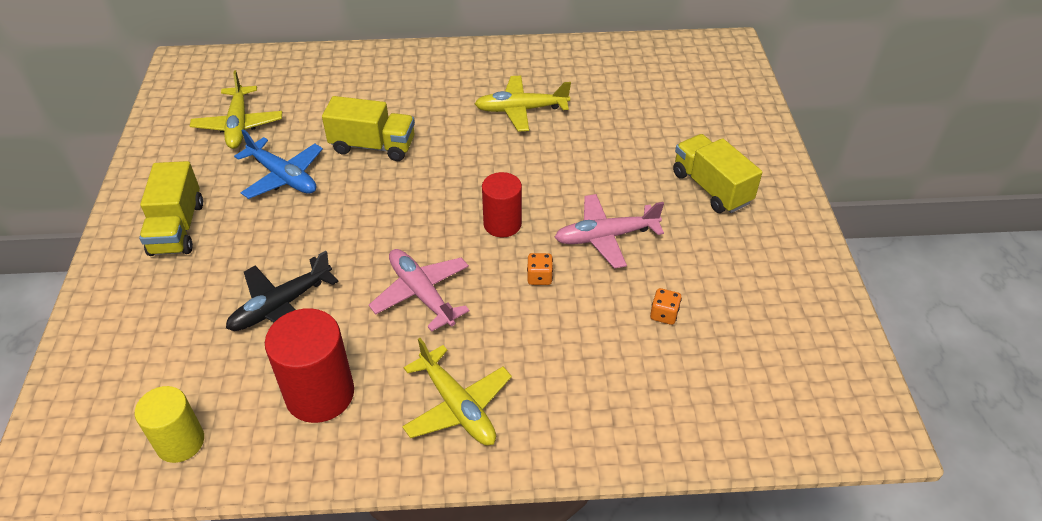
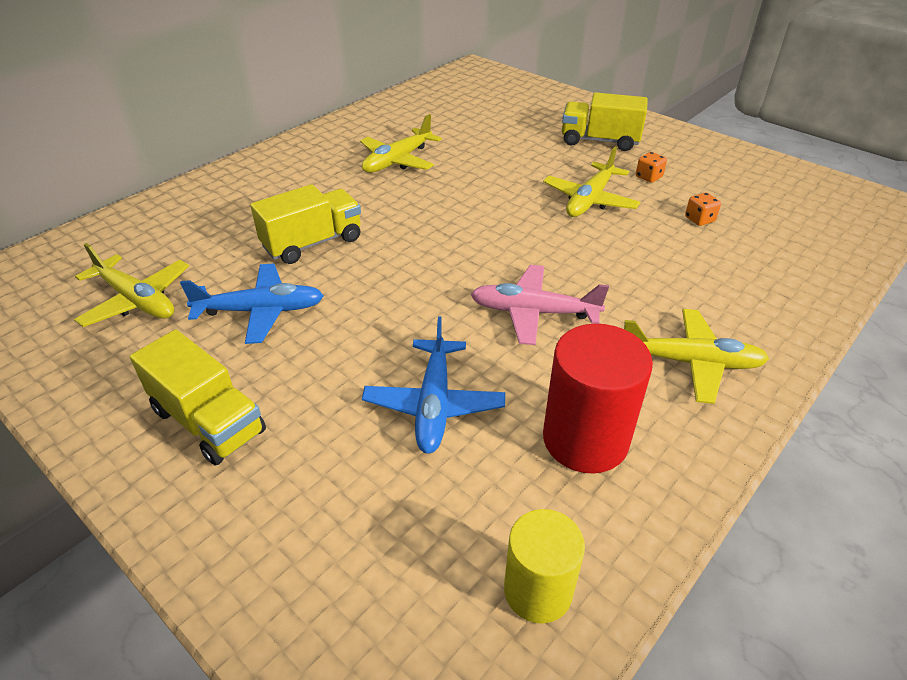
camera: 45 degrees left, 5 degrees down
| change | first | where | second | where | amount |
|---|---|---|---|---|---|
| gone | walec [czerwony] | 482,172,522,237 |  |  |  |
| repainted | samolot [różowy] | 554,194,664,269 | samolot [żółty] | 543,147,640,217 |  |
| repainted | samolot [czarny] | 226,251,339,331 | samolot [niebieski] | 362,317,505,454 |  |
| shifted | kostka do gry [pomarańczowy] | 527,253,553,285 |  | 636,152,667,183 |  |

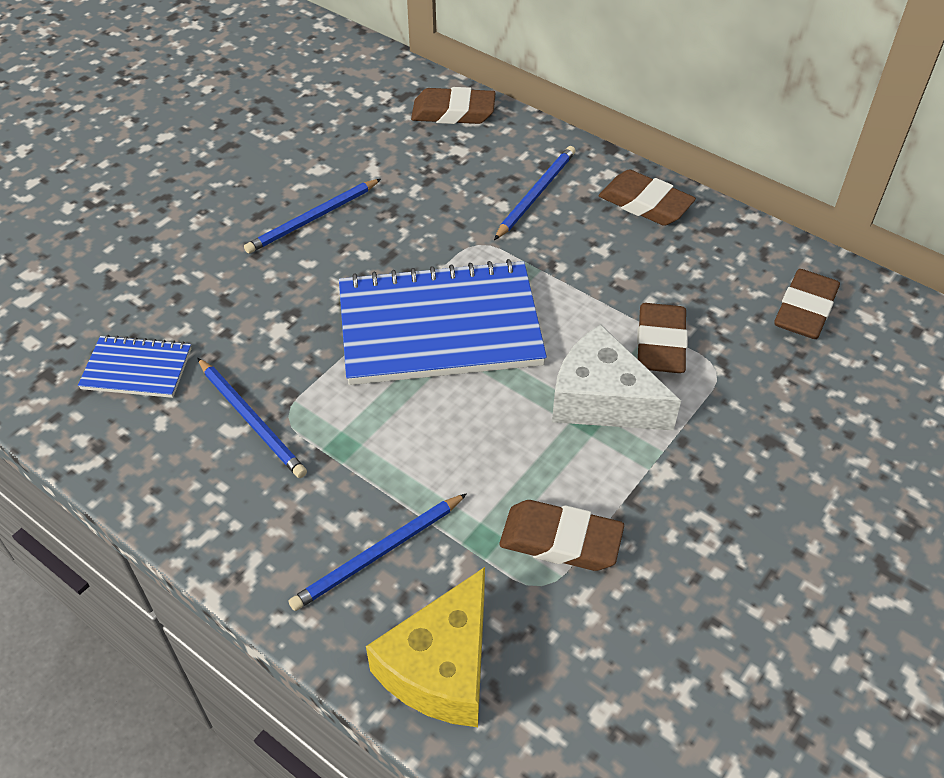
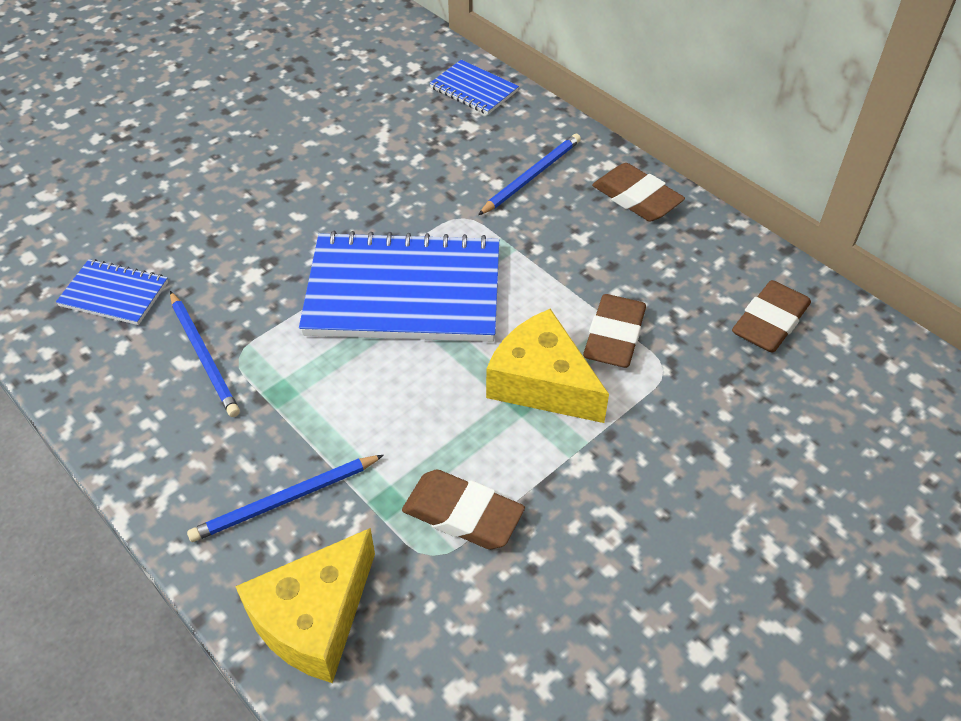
camera: 10 degrees right, 0 degrees up
| change | first | where | second | where | amount |
|---|---|---|---|---|---|
| swapped | gumka do mazania [brązowy] | 411,87,496,124 | zeszyt [niebieski] | 430,60,519,115 |  |
| gone | ołówek [niebieski] | 244,179,381,254 |  |  |  |
| repainted | ser [biały] | 552,324,681,431 | ser [żółty] | 486,309,609,423 |  |

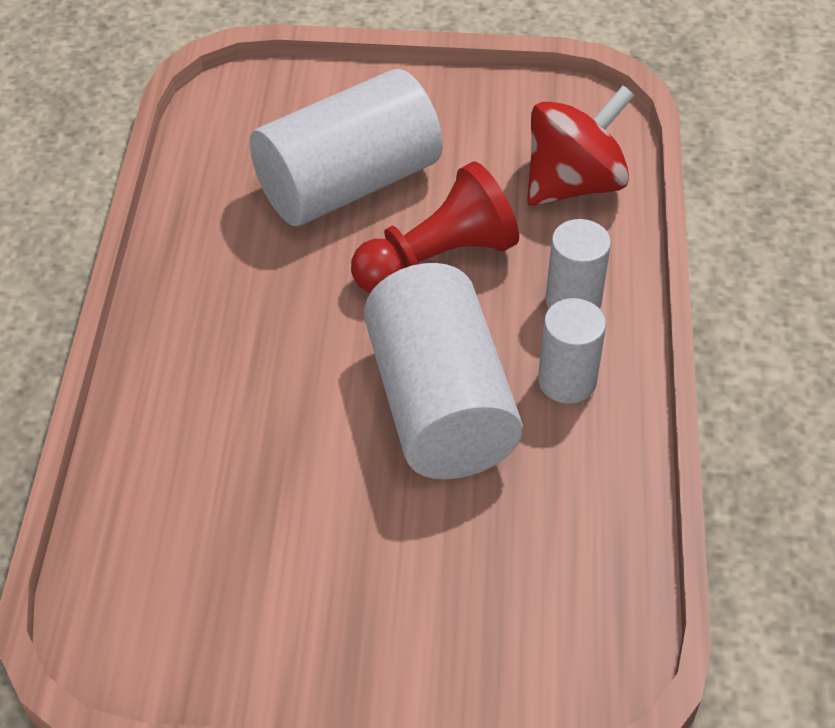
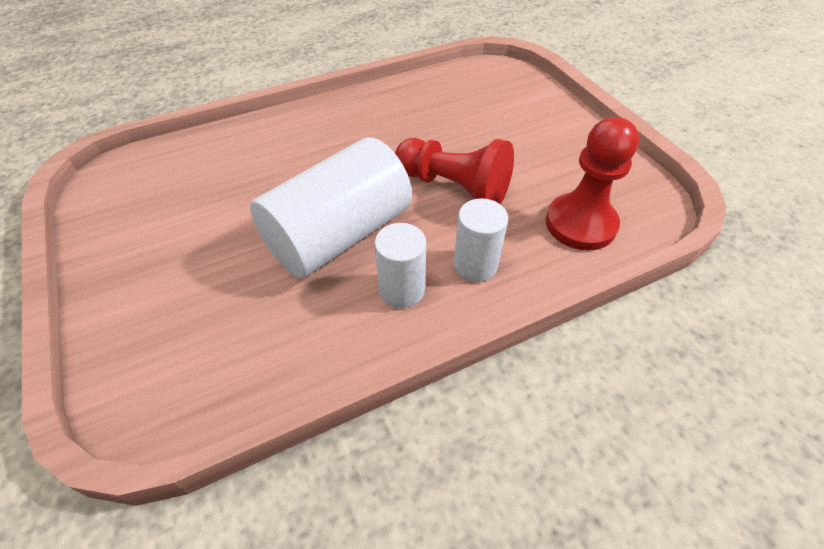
camera: 60 degrees right, 0 degrees up
| change | first | where | second | where | amount |
|---|---|---|---|---|---|
| gone | walec [biały] | 250,69,443,226 |  |  |  |
| swapped | bączek [czerwony] | 527,85,635,206 | pionek [czerwony] | 546,117,639,251 |  |

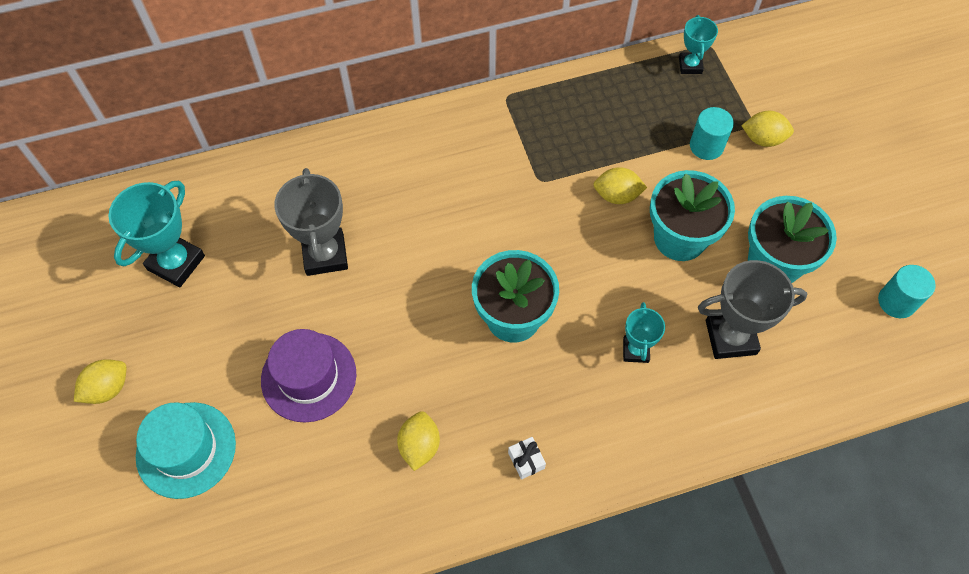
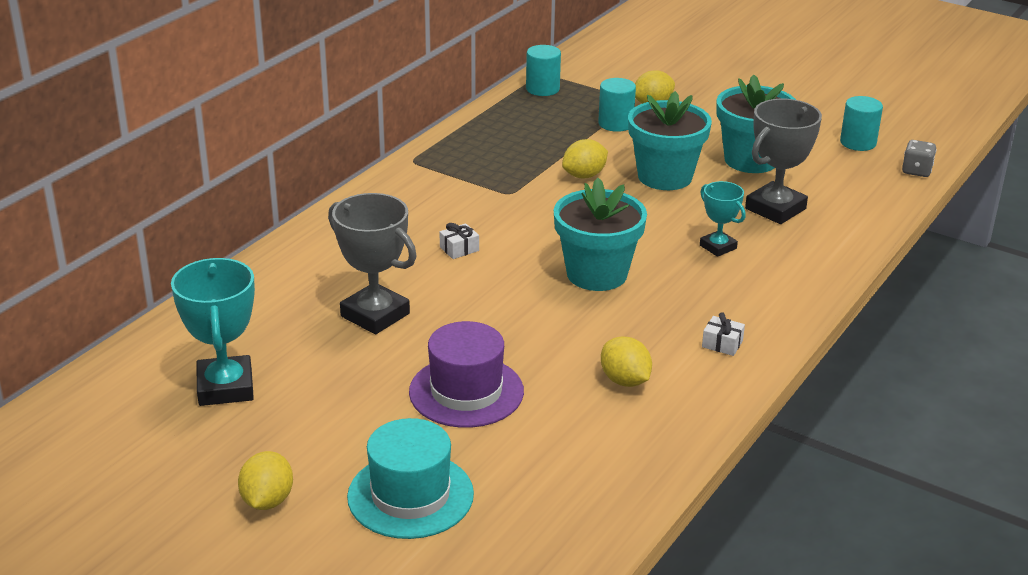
camera: 40 degrees left, 30 degrees down
| change | first | where | second | where | amount |
|---|---|---|---|---|---|
| swapped | puchar [turkusowy] | 679,15,718,74 | walec [turkusowy] | 526,45,561,96 |  |
| new |  |  | kostka do gry [szary] | 902,140,937,177 |  |
| new |  |  | prezent [biały] | 440,223,479,259 |  |

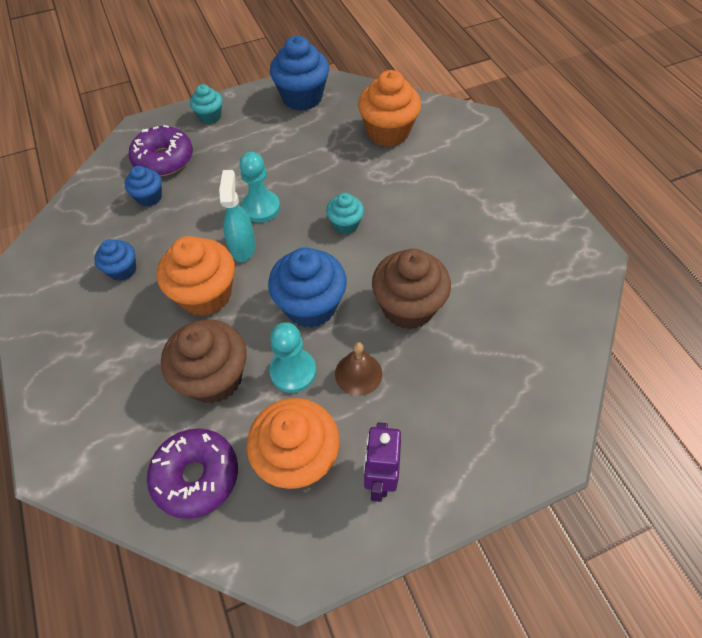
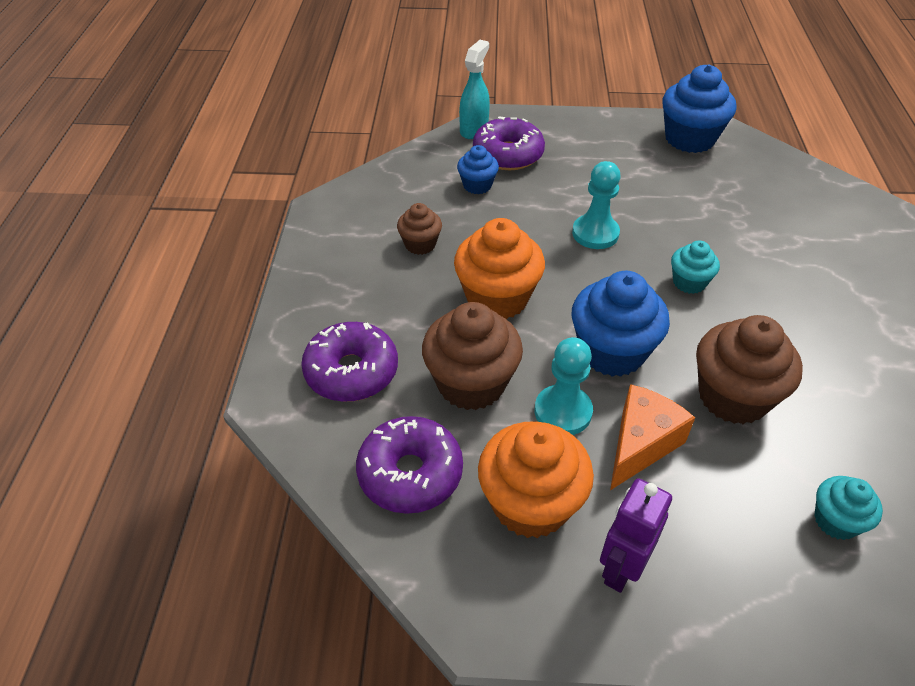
camera: 25 degrees right, 10 degrees down
| change | first | where | second | where | amount |
|---|---|---|---|---|---|
| gone | muffinka [pomarańczowy] | 358,70,421,147 |  |  |  |
| shifted | muffinka [turkusowy] | 190,84,222,124 |  | 814,476,883,540 |  |
| shifted | spryskiwacz [turkusowy] | 219,170,256,262 |  | 459,40,490,139 |  |
| repainted | muffinka [niebieski] | 94,239,136,281 | muffinka [brązowy] | 397,203,442,255 |  |
| swapped | dzwonek [brązowy] | 335,342,382,396 | ser [pomarańczowy] | 610,384,695,490 |  |
| new |  |  | donut [fioletowy] | 301,322,398,402 |  |

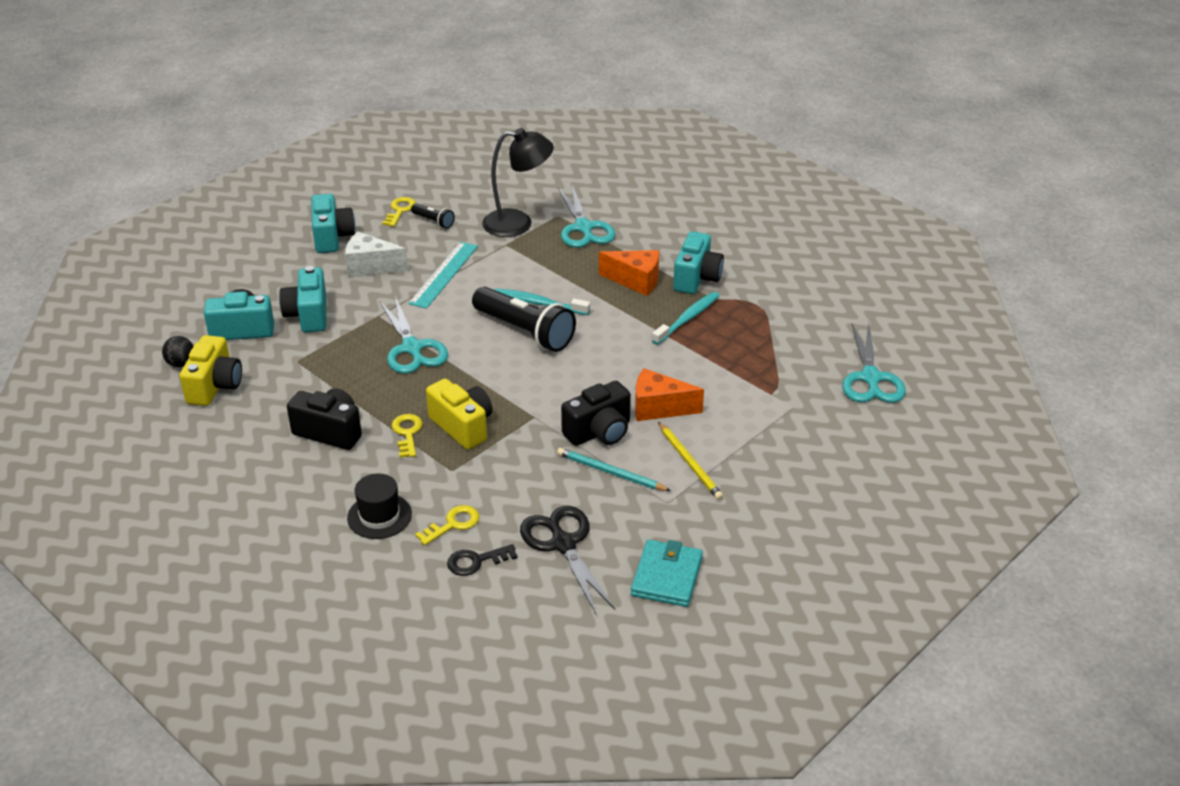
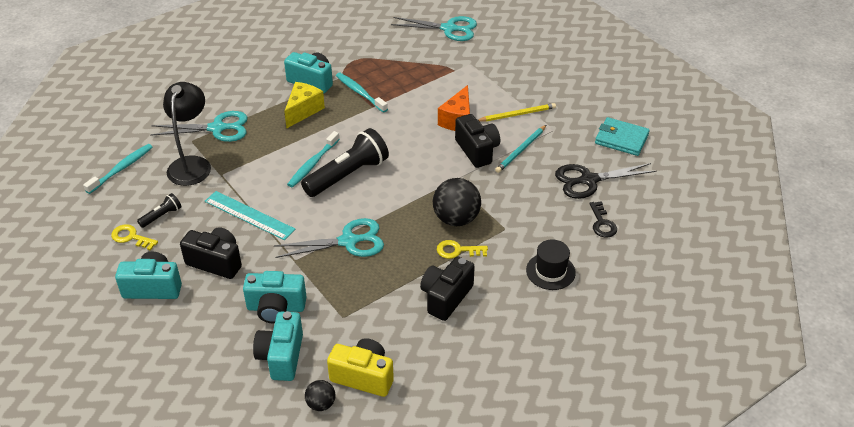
camera: 80 degrees left, 5 degrees up
| change | first | where | second | where | amount |
|---|---|---|---|---|---|
| swapped | ser [biały] | 345,232,408,277 | aparat fotograficzny [czarny] | 180,227,242,279 |  |
| repainted | ser [pomarańczowy] | 599,250,659,296 | ser [żółty] | 284,82,325,128 |  |
| swapped | aparat fotograficzny [żółty] | 426,379,492,450 | piłka [czarny] | 433,178,481,226 |  |
| gone | klucz [żółty] | 415,505,480,546 |  |  |  |
| new |  |  | szczoteczka do zębów [turkusowy] | 83,144,153,194 |  |

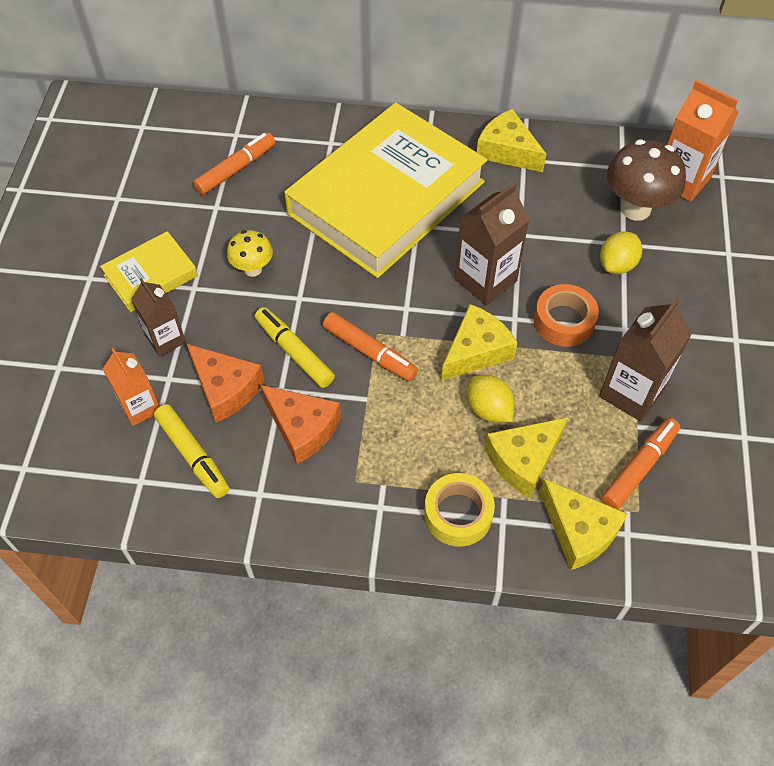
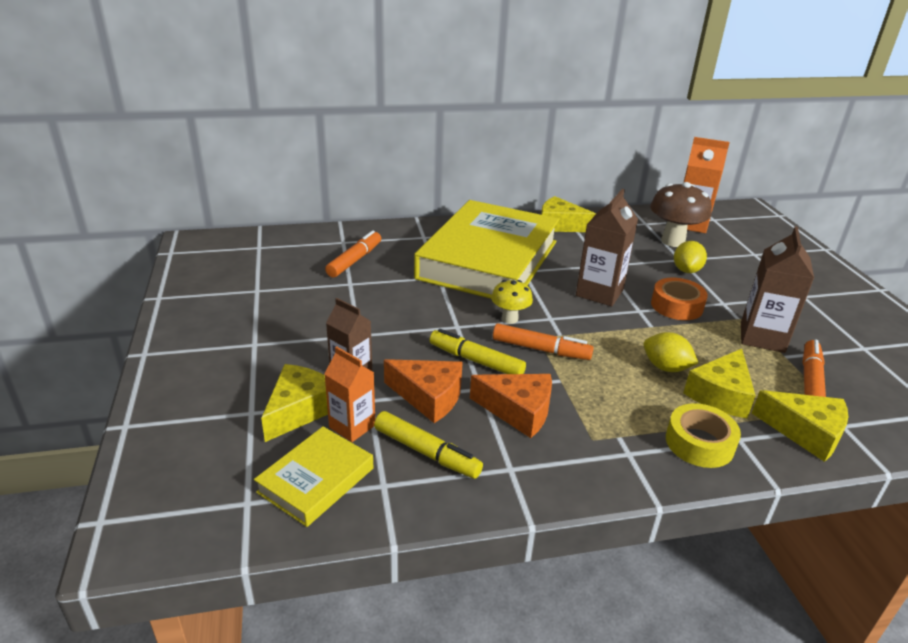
camera: 20 degrees left, 25 degrees down
| change | first | where | second | where | amount |
|---|---|---|---|---|---|
| shifted | grzyb [żółty] | 227,230,273,277 |  | 491,280,533,324 |  |
| shifted | książka [żółty] | 100,231,198,312 |  | 254,426,373,527 |  |
| shifted | ser [żółty] | 441,304,518,381 |  | 261,364,328,442 |  |

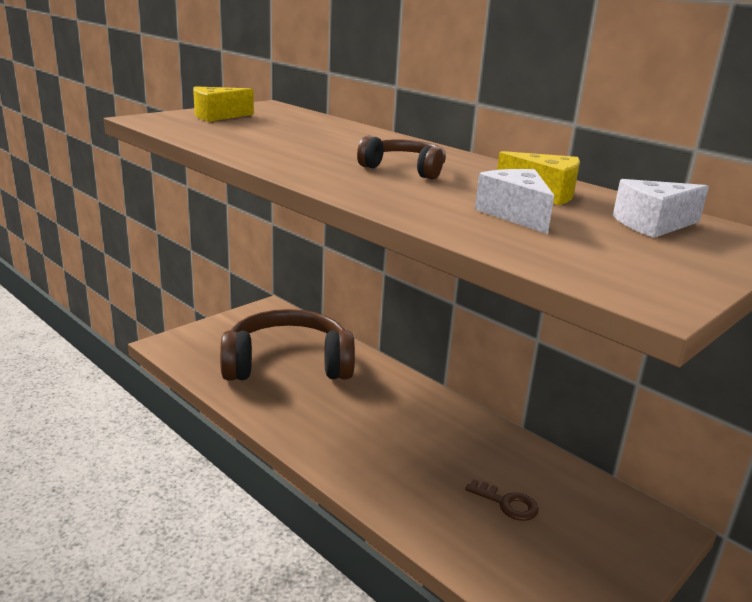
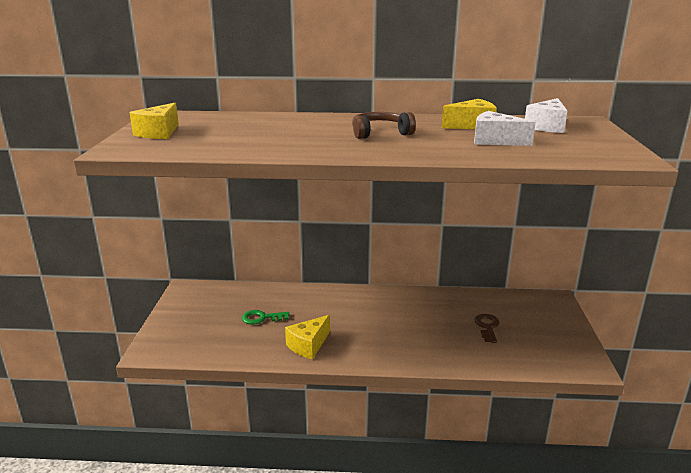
camera: 40 degrees left, 0 degrees up
| change | first | where | second | where | amount |
|---|---|---|---|---|---|
| swapped | słuchawki [brązowy] | 220,309,355,381 | klucz [zielony] | 242,310,289,325 |  |
| rotated | klucz [brązowy] | 465,479,539,521 |  | 474,314,500,343 | 75 degrees counterclockwise |
| new |  |  | ser [żółty] | 285,315,330,359 |  |

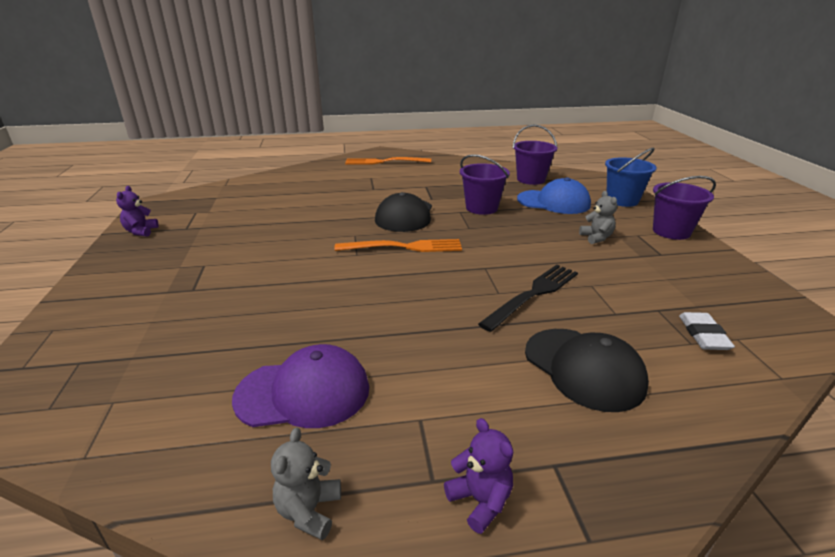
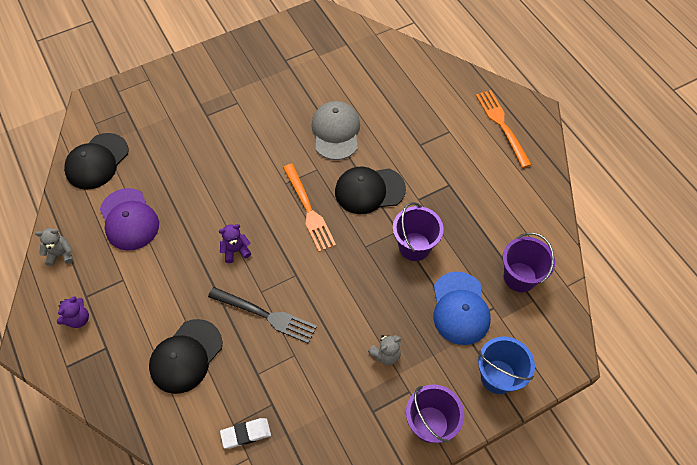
camera: 70 degrees right, 30 degrees up
| change | first | where | second | where | amount |
|---|---|---|---|---|---|
| shifted | miś [fioletowy] | 116,186,159,237 |  | 219,224,251,263 |  |
| new |  |  | czapka [szary] | 311,101,360,160 |  |
| new |  |  | czapka [czarny] | 64,133,129,190 |  |

